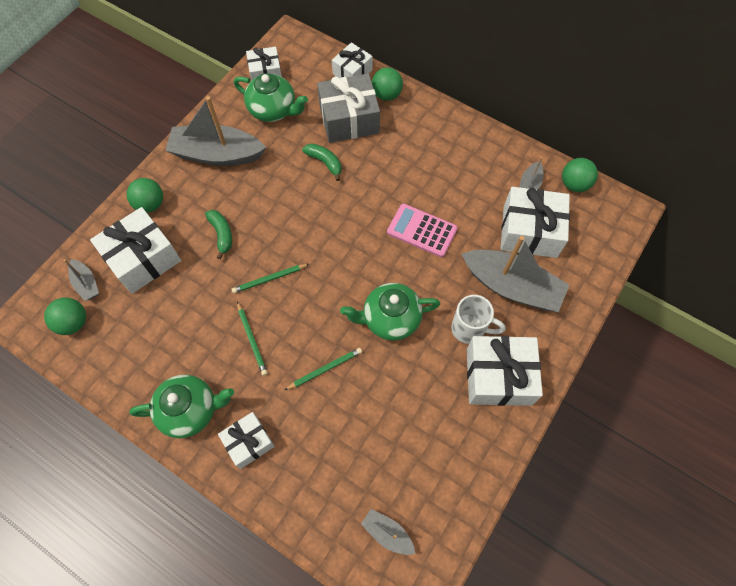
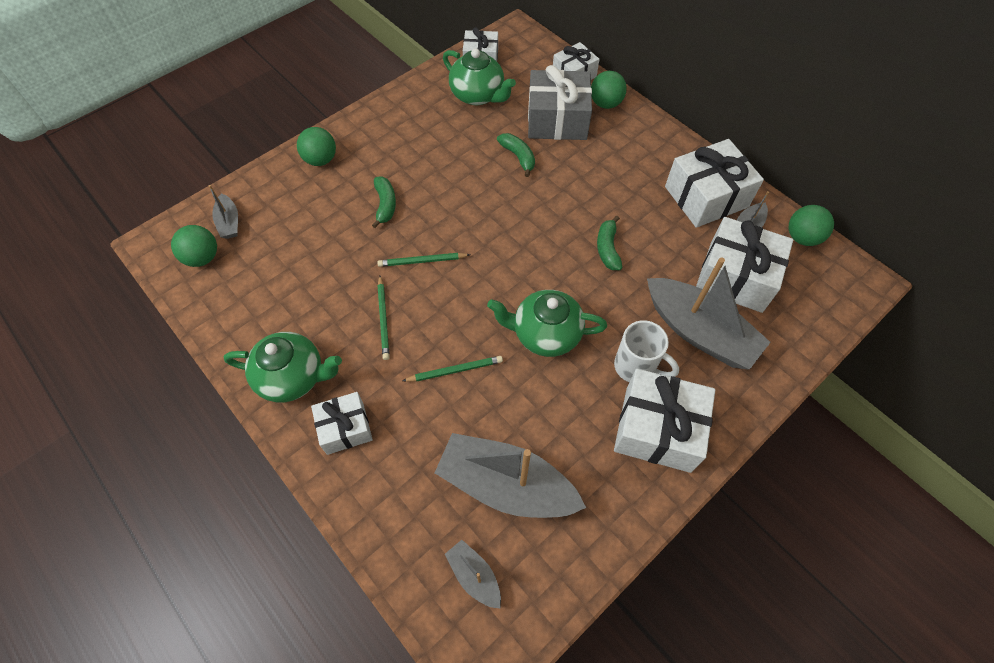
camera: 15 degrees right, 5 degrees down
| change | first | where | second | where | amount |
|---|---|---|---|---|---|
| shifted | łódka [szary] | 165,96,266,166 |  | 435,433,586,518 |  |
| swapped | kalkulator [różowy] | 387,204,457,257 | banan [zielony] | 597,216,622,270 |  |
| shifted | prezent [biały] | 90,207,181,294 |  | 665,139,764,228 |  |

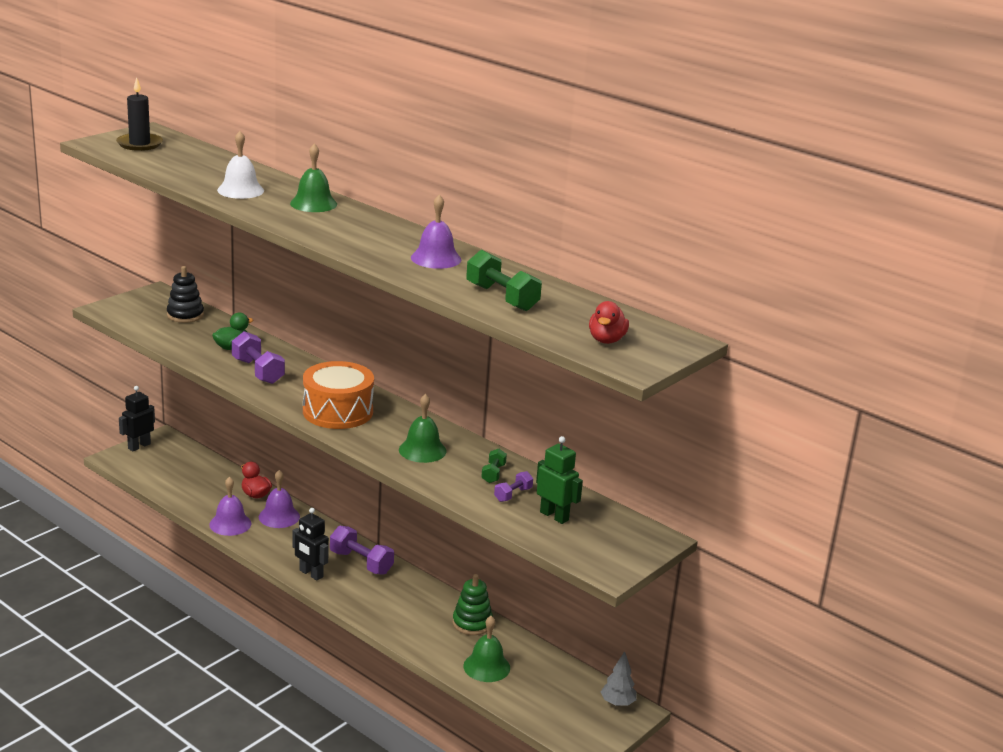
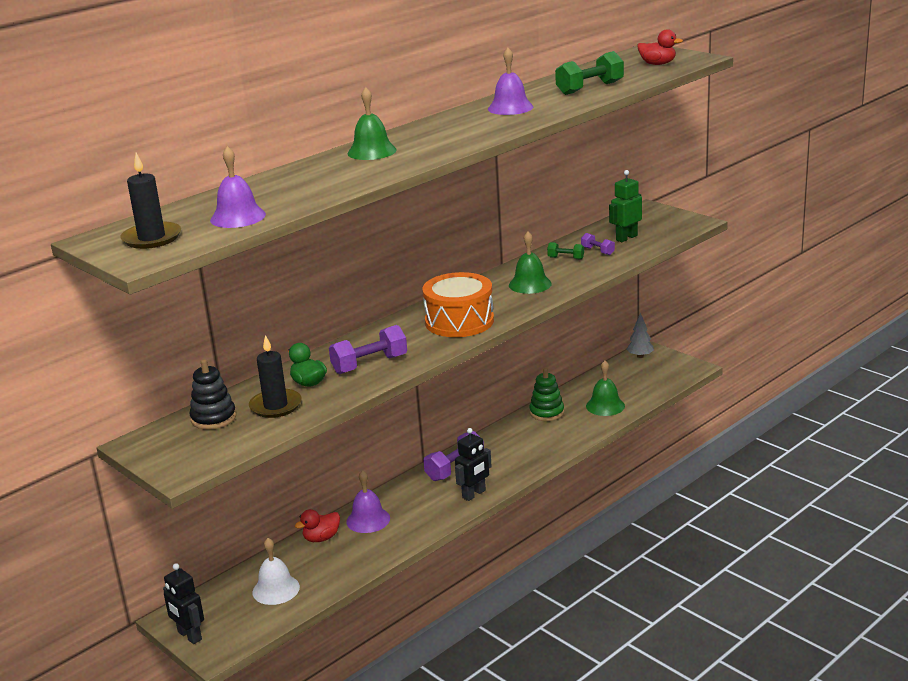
camera: 80 degrees left, 0 degrees up
| change | first | where | second | where | amount |
|---|---|---|---|---|---|
| shifted | dzwonek [biały] | 217,131,264,199 |  | 253,538,300,605 |  |
| shifted | dzwonek [fioletowy] | 209,477,251,536 |  | 210,146,266,228 |  |
| new |  |  | świeca [czarny] | 249,335,302,418 |  |

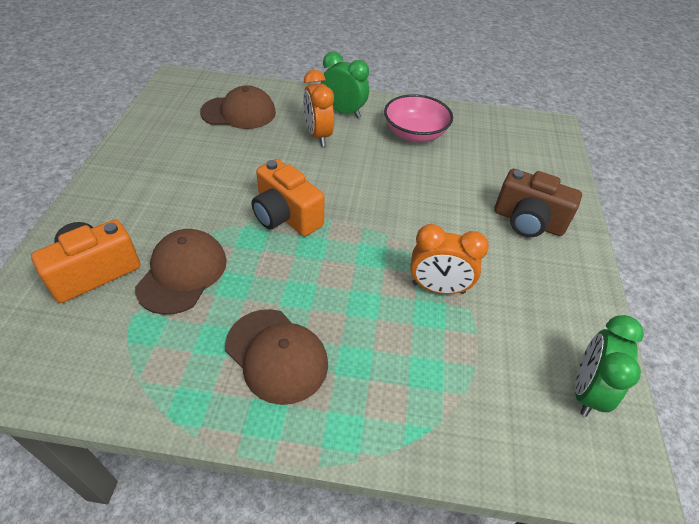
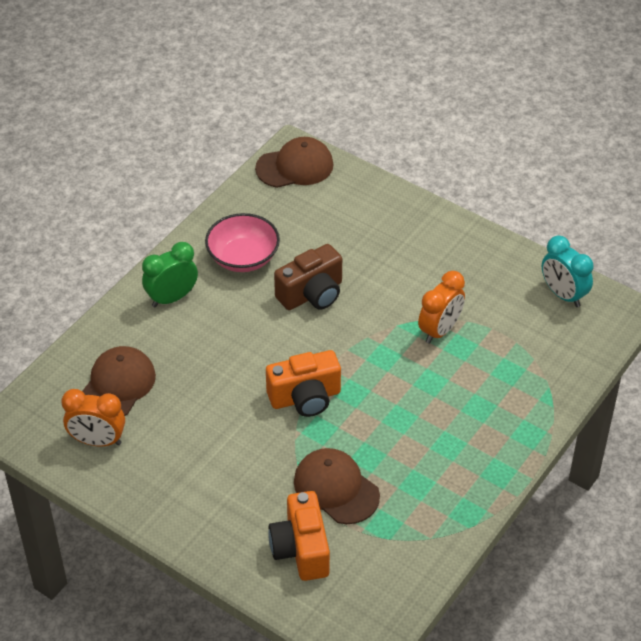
camera: 60 degrees left, 0 degrees up
| change | first | where | second | where | amount |
|---|---|---|---|---|---|
| shifted | budzik [pomarańczowy] | 303,70,334,146 |  | 61,389,125,447 |  |
| shifted | aparat fotograficzny [brązowy] | 494,169,582,237 |  | 274,244,342,310 |  |
| shifted | czapka [brązowy] | 225,309,328,405 |  | 255,137,333,188 |  |
| repainted | budzik [zielony] | 575,315,644,417 | budzik [turkusowy] | 542,236,594,307 |  |

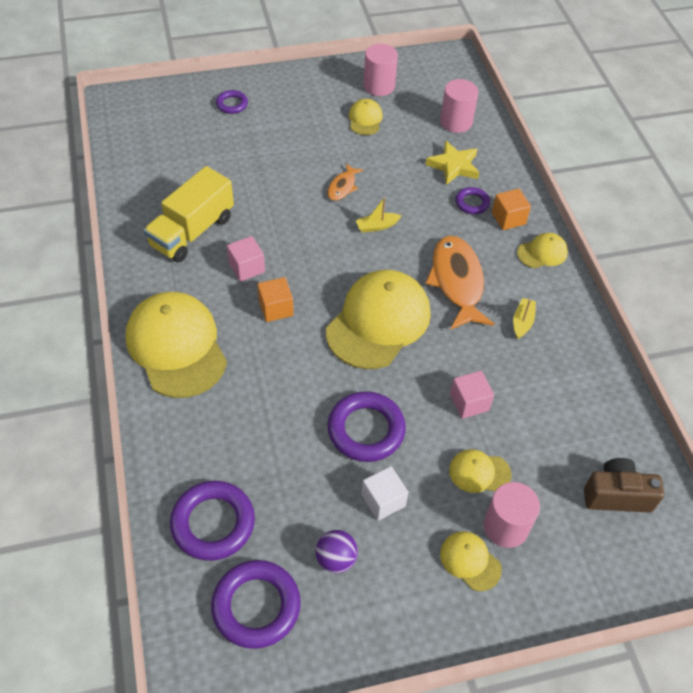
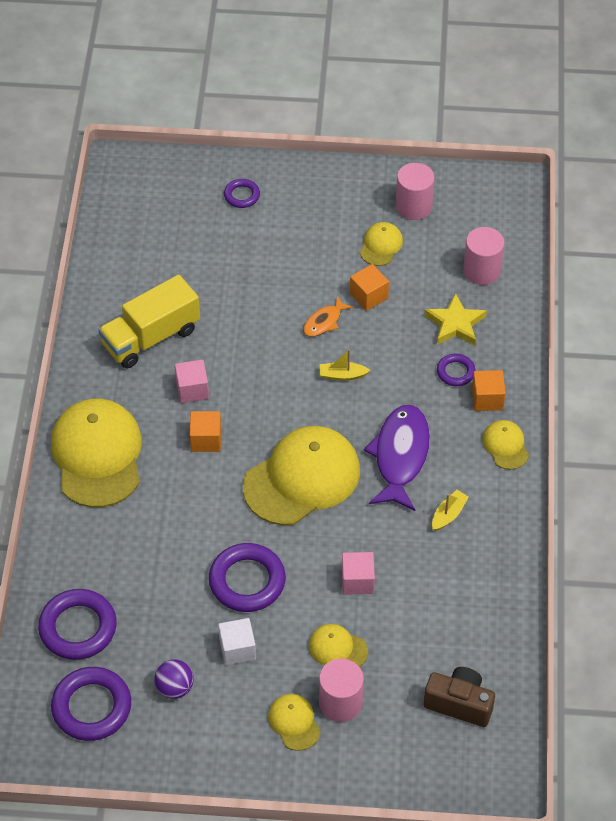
camera: 20 degrees right, 0 degrees up
| change | first | where | second | where | amount |
|---|---|---|---|---|---|
| rotated | czapka [żółty] | 517,233,568,268 |  | 482,420,529,470 | 105 degrees counterclockwise |
| repainted | ryba [pomarańczowy] | 425,236,494,330 | ryba [fioletowy] | 364,405,430,511 |  |
| new |  |  | sześcian [pomarańczowy] | 350,264,389,311 |  |

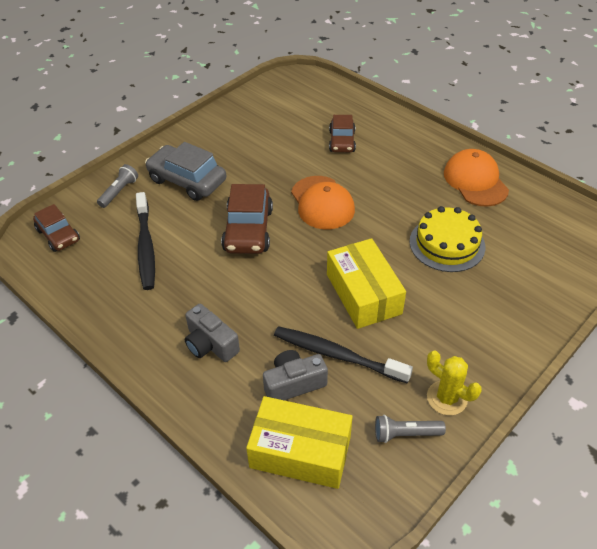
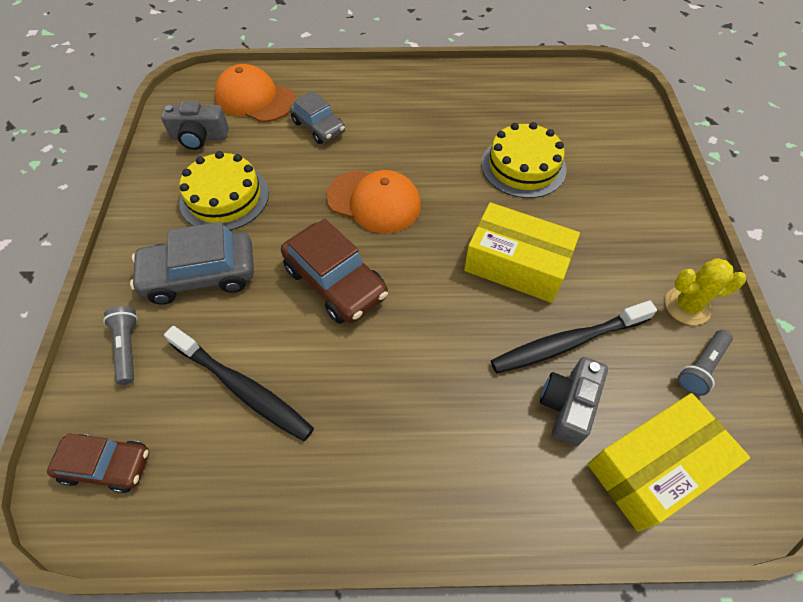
camera: 45 degrees left, 10 degrees up
| change | first | where | second | where | amount |
|---|---|---|---|---|---|
| repainted | samochód [brązowy] | 329,115,356,152 | samochód [szary] | 290,91,345,144 |  |
| shifted | czapka [pomarańczowy] | 444,149,509,207 |  | 215,64,295,122 |  |
| shifted | aparat fotograficzny [szary] | 185,304,240,362 |  | 161,101,229,150 |  |
| new |  |  | tort [żółty] | 179,151,269,230 |  |

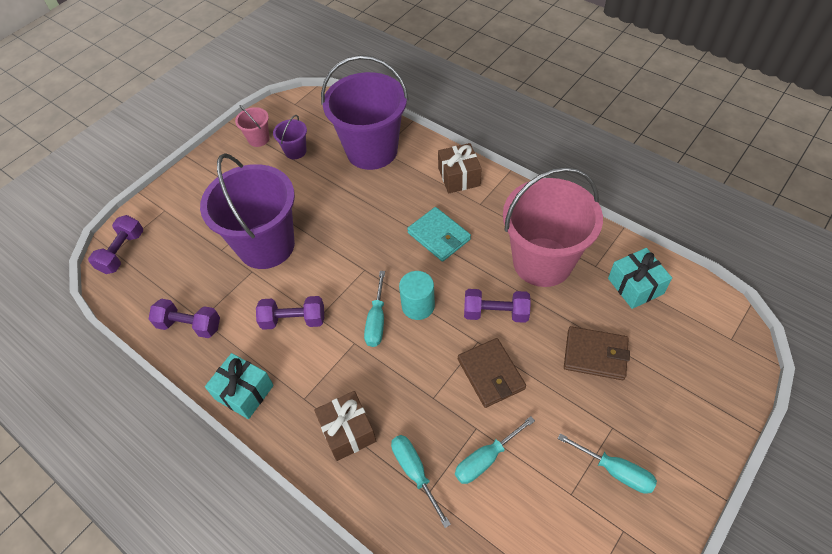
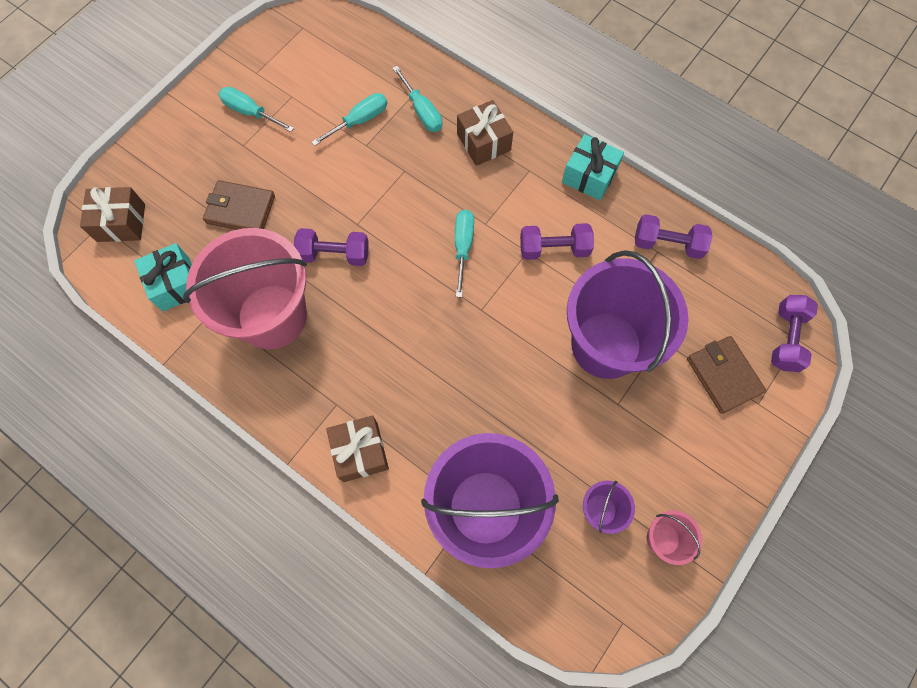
camera: 175 degrees right, 15 degrees up
| change | first | where | second | where | amount |
|---|---|---|---|---|---|
| gone | portfel [turkusowy] | 407,207,471,262 |  |  |  |
| gone | walec [turkusowy] | 399,271,435,320 |  |  |  |
| shifted | portfel [brązowy] | 458,338,526,408 |  | 687,336,766,414 |  |
| new |  |  | prezent [brązowy] | 80,187,145,242 |  |

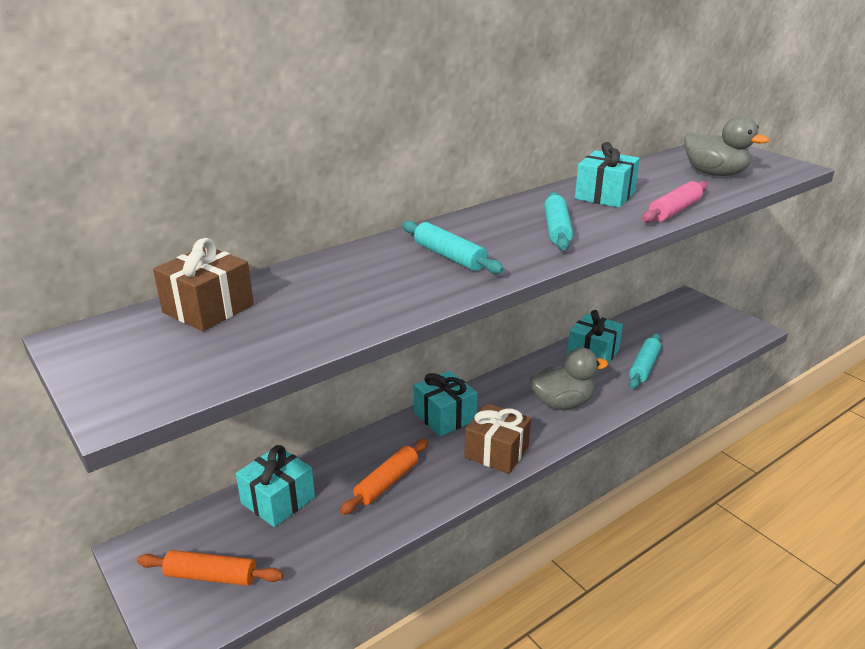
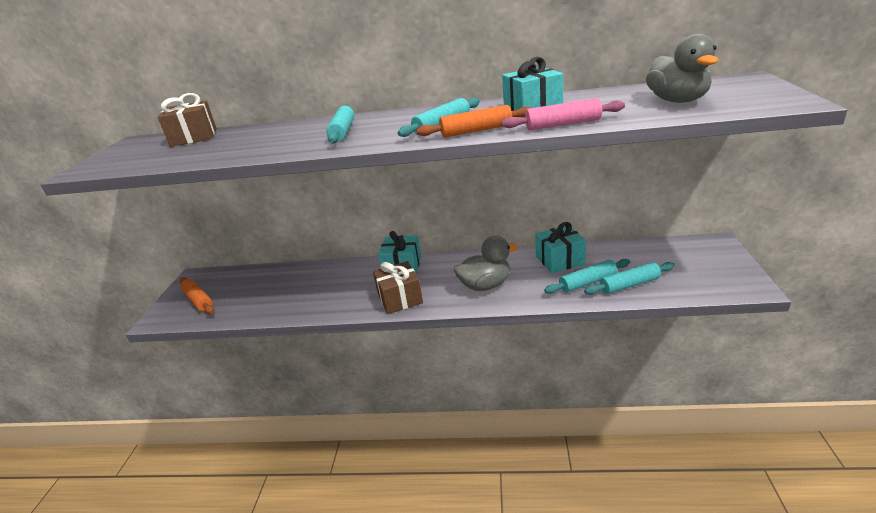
camera: 45 degrees right, 0 degrees up
| change | first | where | second | where | amount |
|---|---|---|---|---|---|
| rotated | kaczka [szary] | 530,348,608,410 |  | 454,236,518,291 | 45 degrees counterclockwise |
| shifted | wałek do ciasta [pomarańczowy] | 340,439,428,515 |  | 416,105,531,138 |  |
| gone | prezent [turkusowy] | 236,445,315,527 |  |  |  |
| new |  |  | wałek do ciasta [turkusowy] | 584,262,675,295 |  |

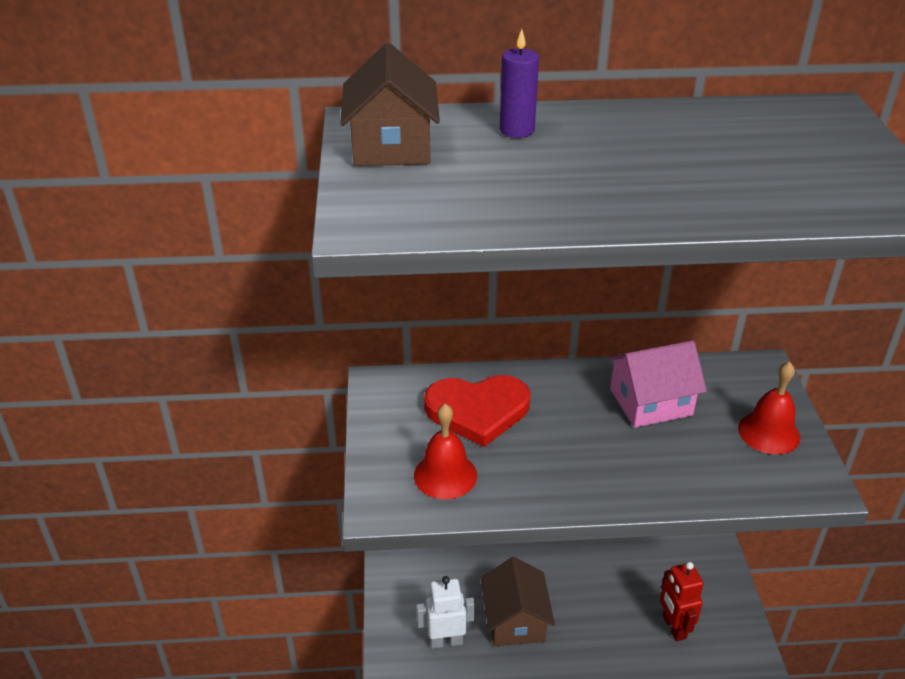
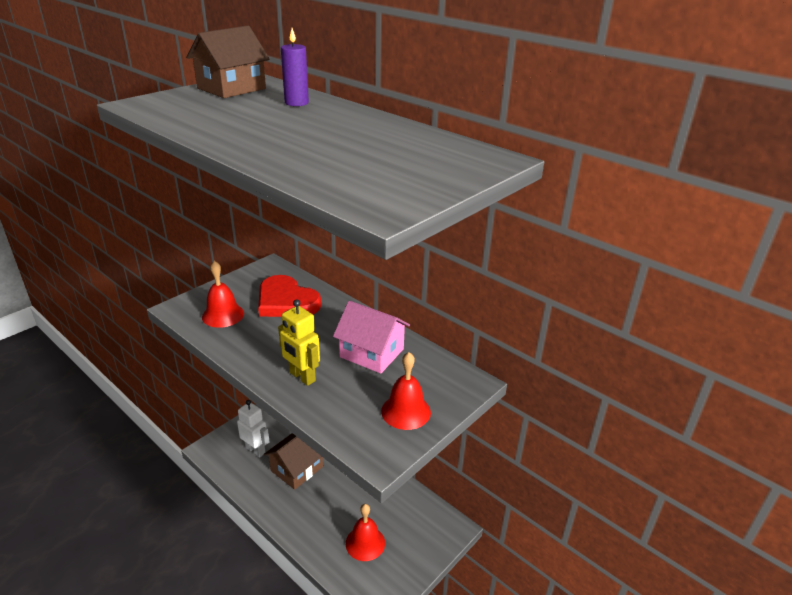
camera: 45 degrees right, 5 degrees down
| change | first | where | second | where | amount |
|---|---|---|---|---|---|
| swapped | robot [czerwony] | 660,562,704,641 | dzwonek [czerwony] | 346,504,385,561 |  |
| new |  |  | robot [żółty] | 278,299,320,386 |  |

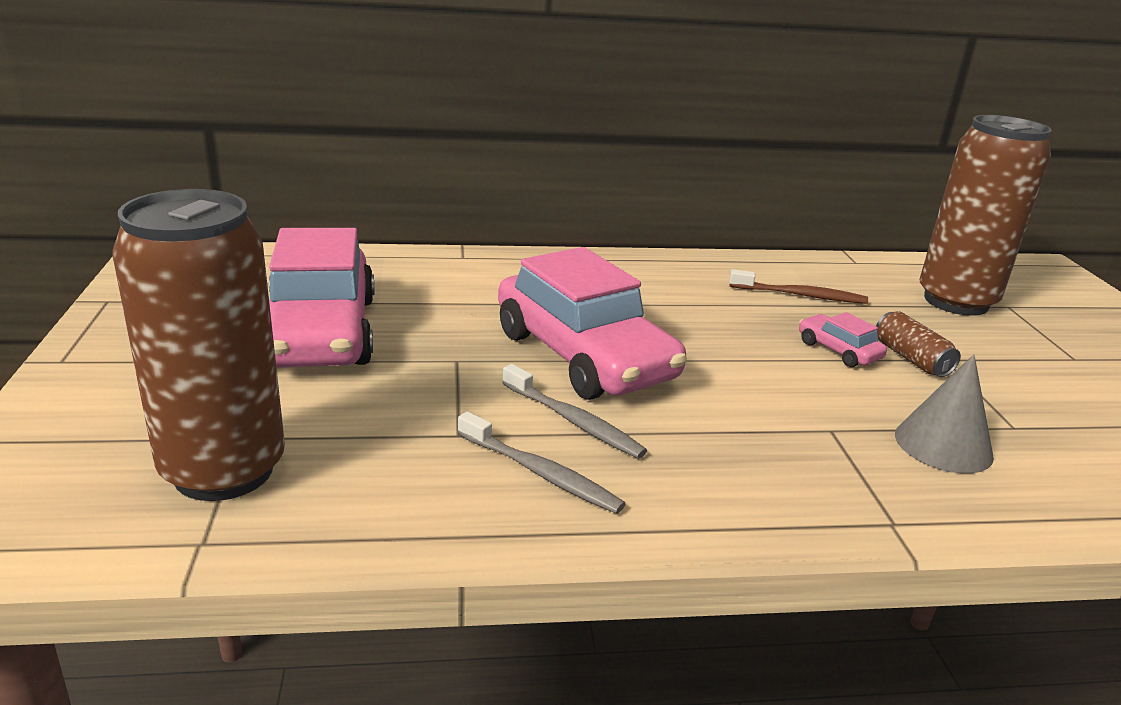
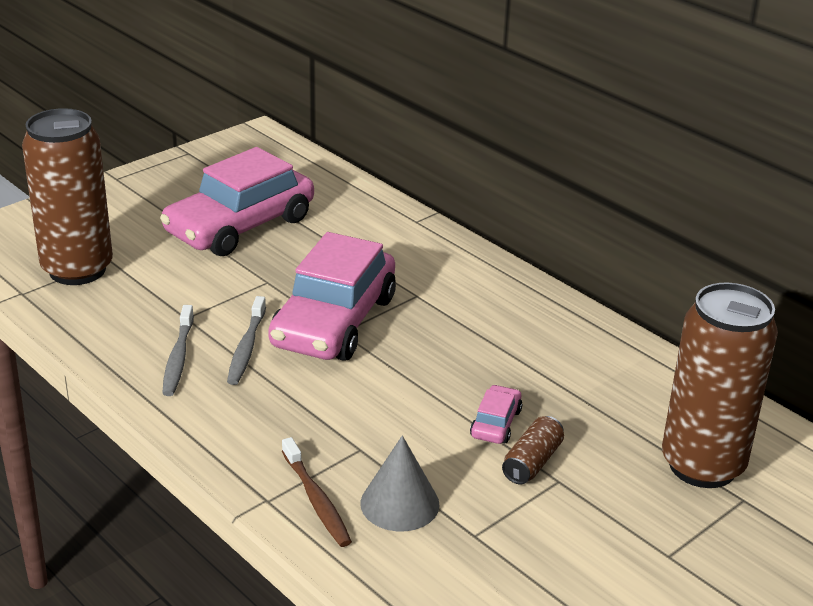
camera: 55 degrees right, 5 degrees up
| change | first | where | second | where | amount |
|---|---|---|---|---|---|
| shifted | szczoteczka do zębów [brązowy] | 730,269,868,304 |  | 282,437,352,547 |  |

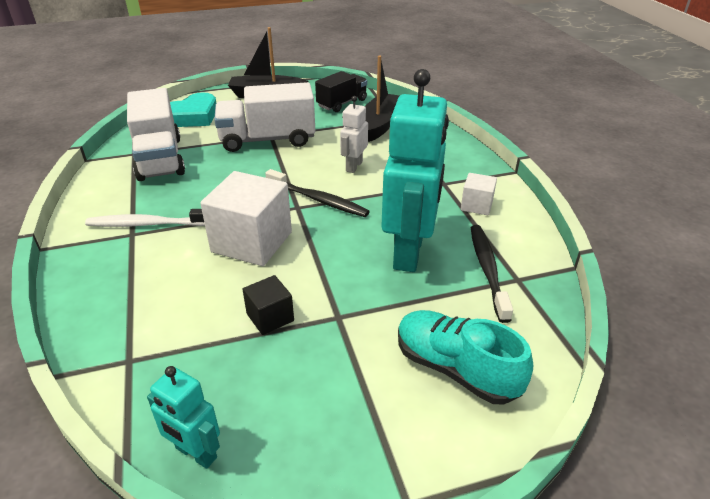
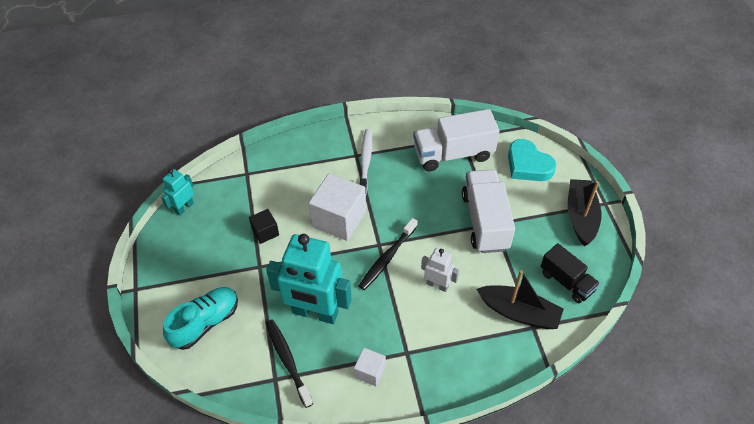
camera: 95 degrees right, 15 degrees up
| change | first | where | second | where | amount |
|---|---|---|---|---|---|
| rotated | szczoteczka do zębów [czarny] | 471,225,513,323 |  | 266,320,313,408 | 120 degrees counterclockwise |

